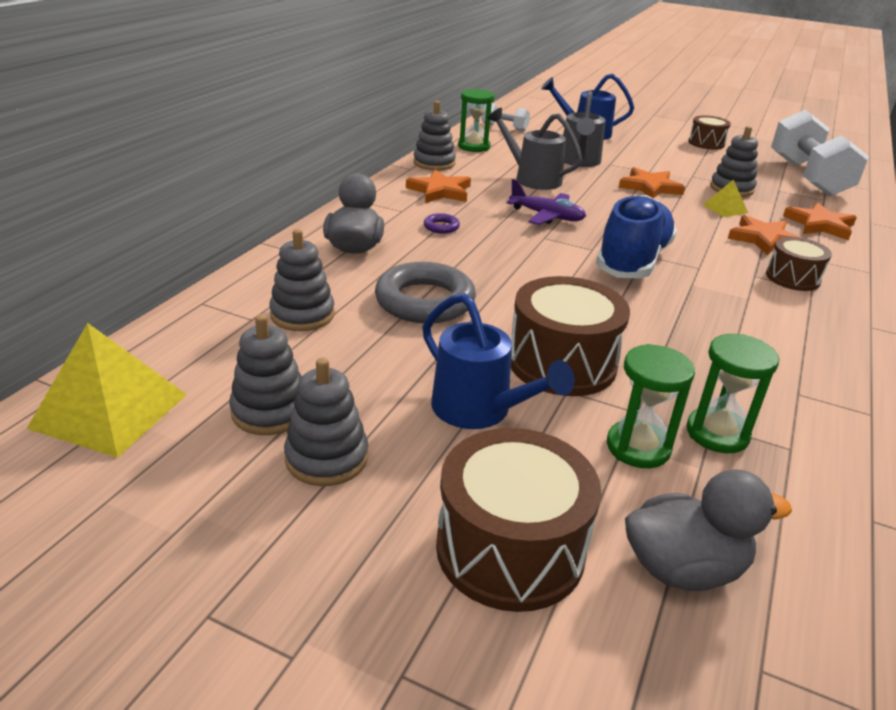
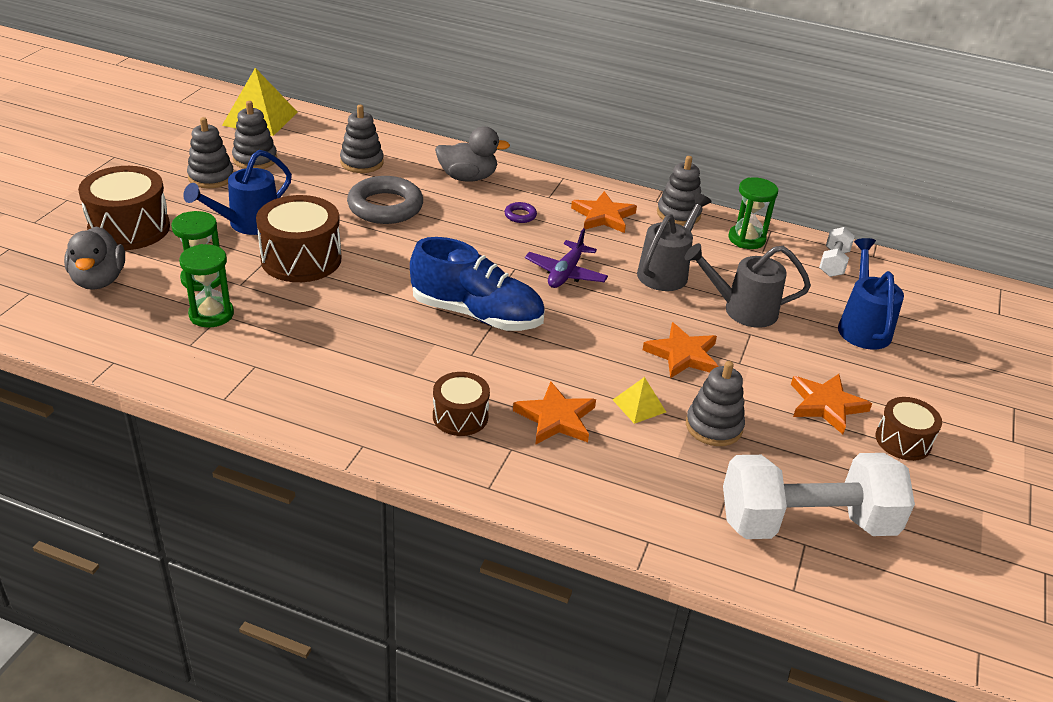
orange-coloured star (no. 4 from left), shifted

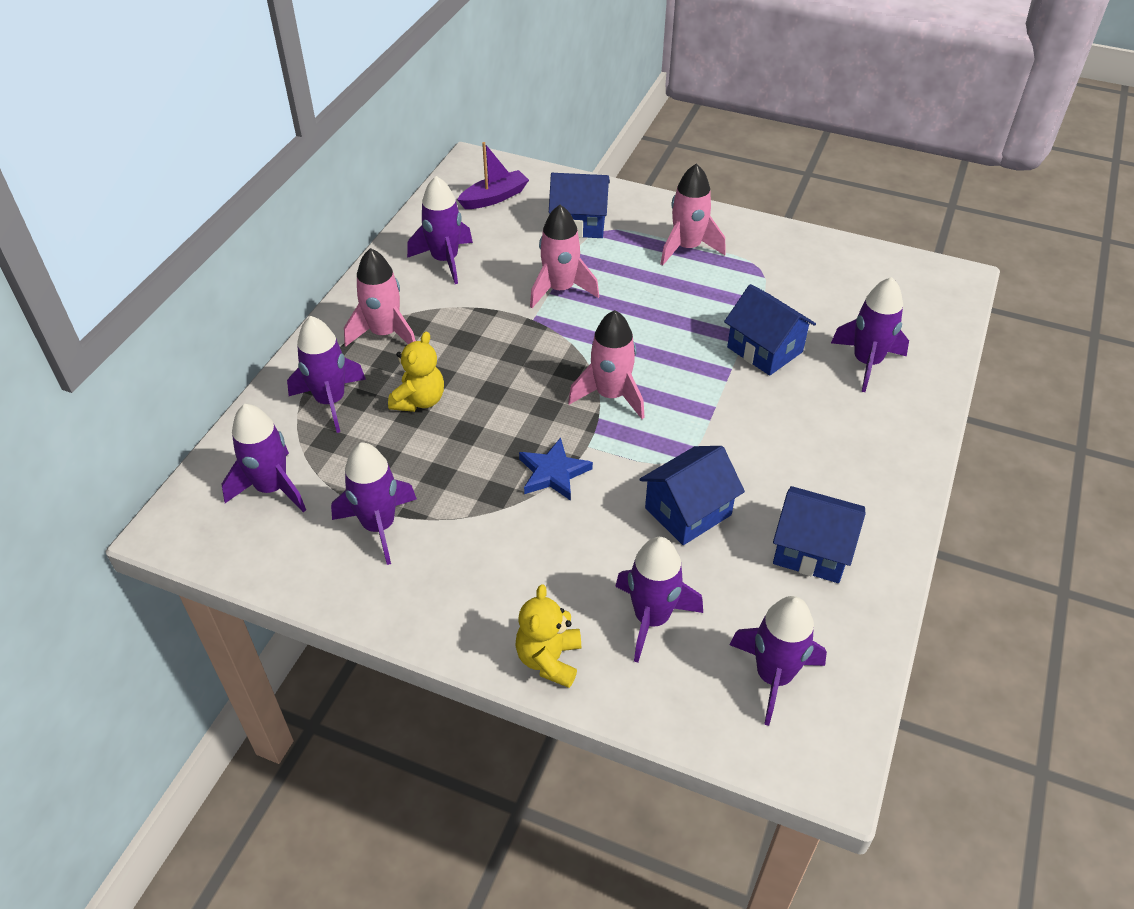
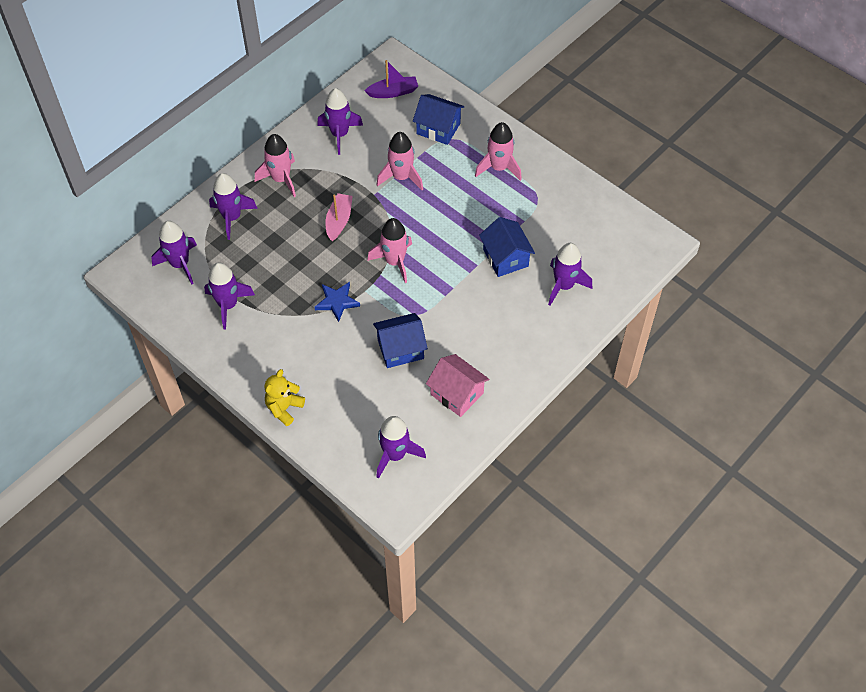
yellow teddy bear (no. 1 from left) → -
royal purple spaceship (no. 5 from left) → -
cobalt cottage (no. 4 from left) → rosy cottage
- → rosy boat

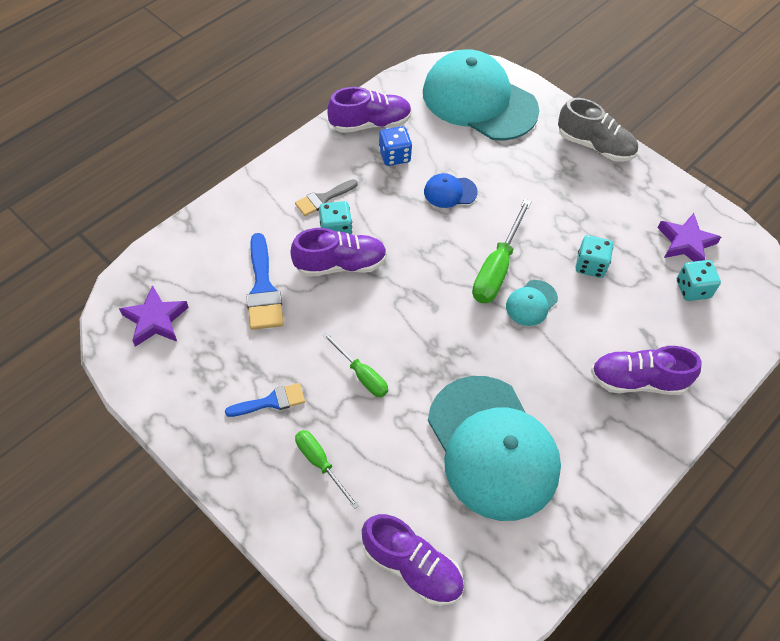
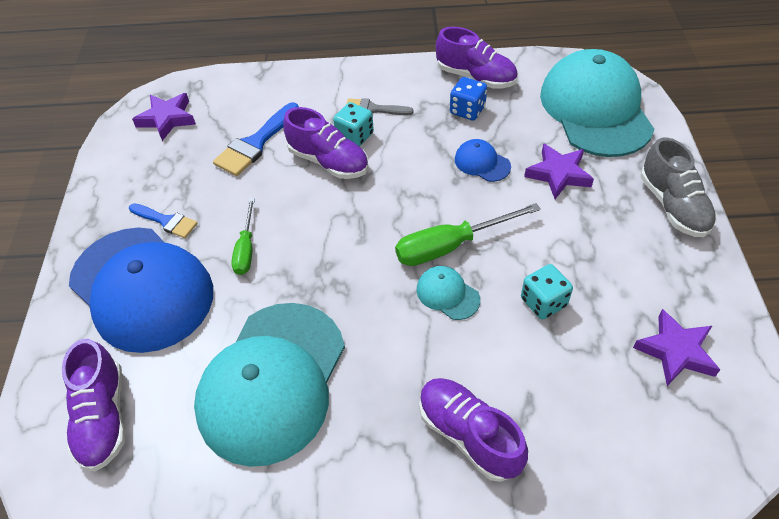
green flat screwdriver (no. 1 from left) → cobalt peaked cap (no. 1 from left)
teal peaked cap (no. 3 from left in the first image) → teal peaked cap (no. 2 from left), 45 degrees clockwise
teal game die (no. 3 from left) → -
- → royal purple star (no. 2 from left)

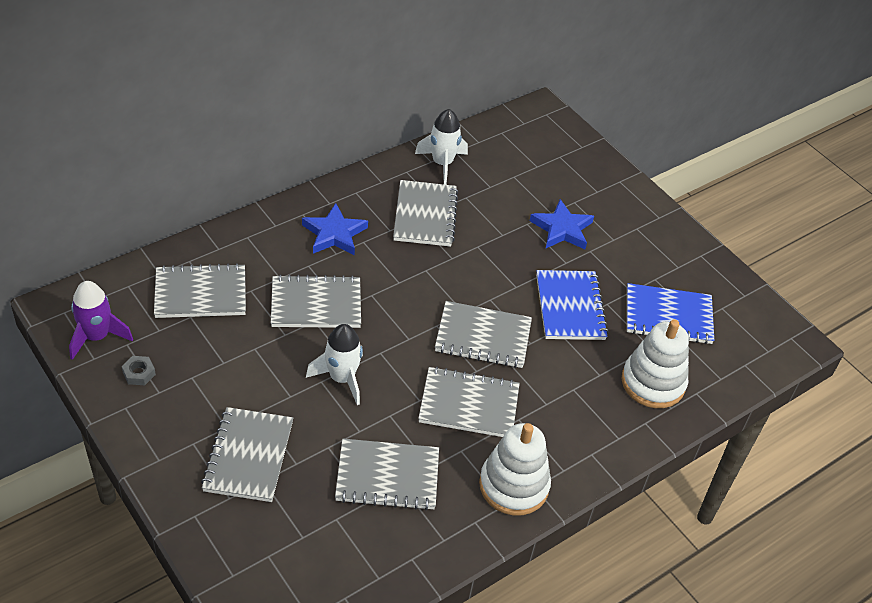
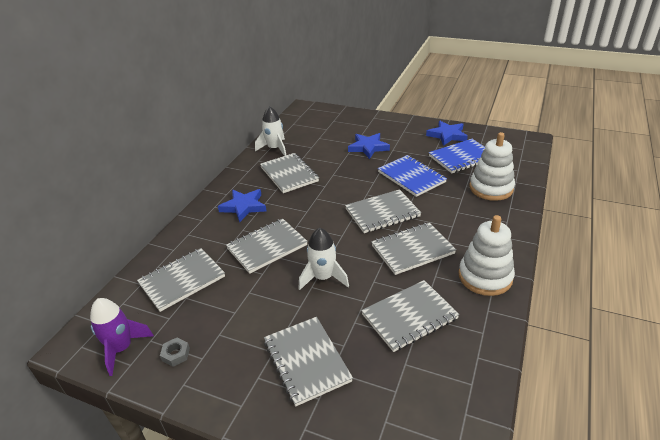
- → cobalt star (no. 3 from left)

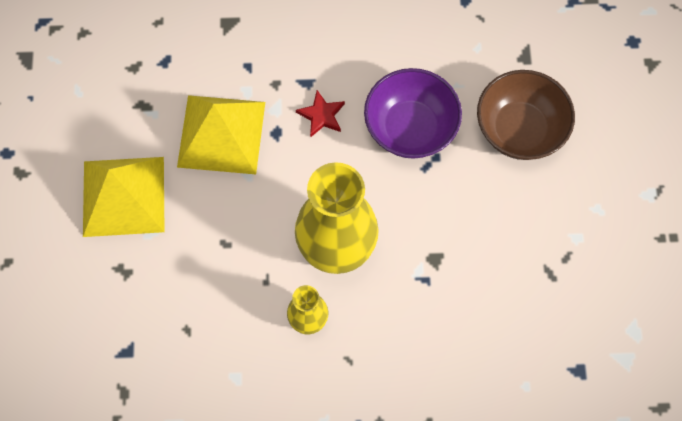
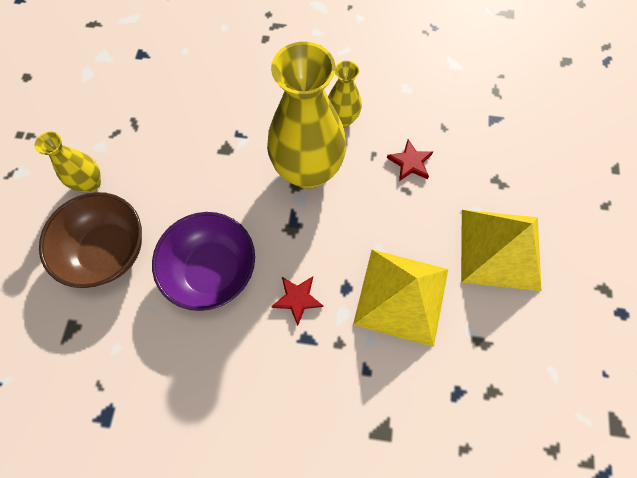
- → yellow vase (no. 1 from left)
- → red star (no. 2 from left)

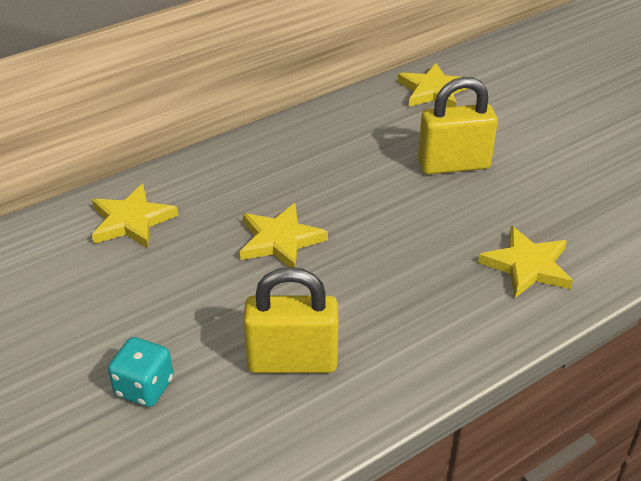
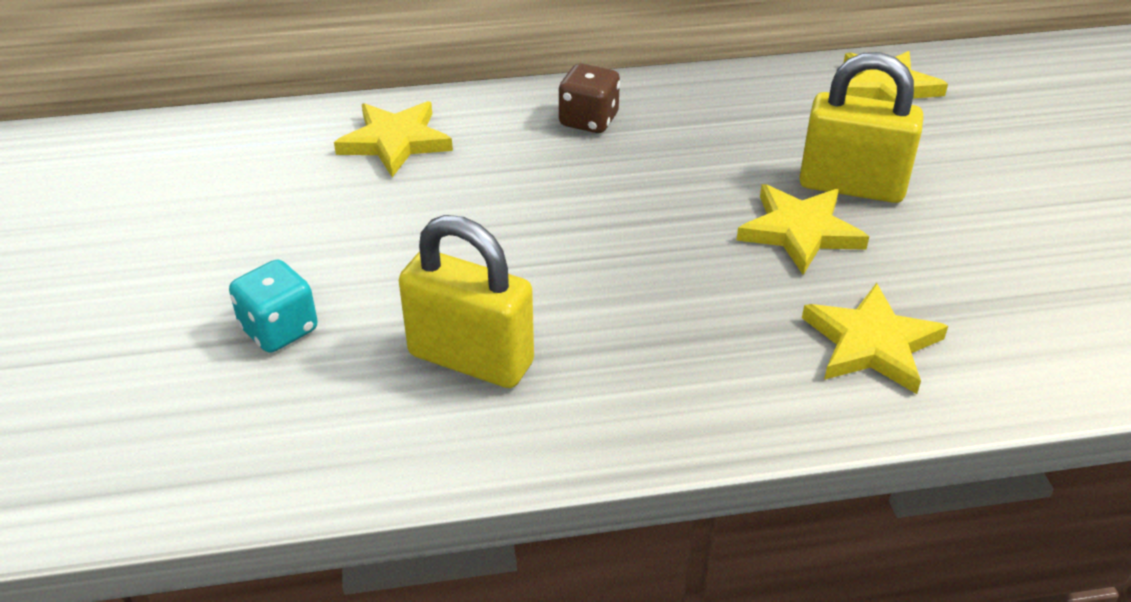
yellow star (no. 2 from left), shifted
- → russet game die

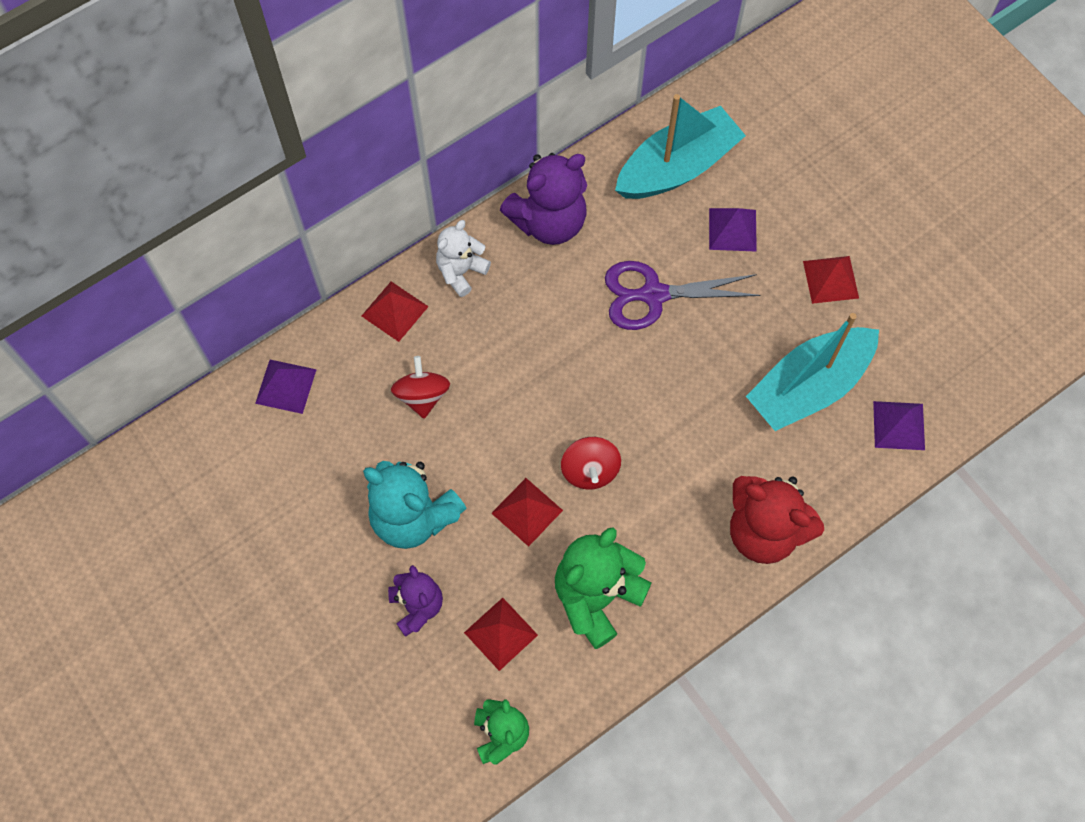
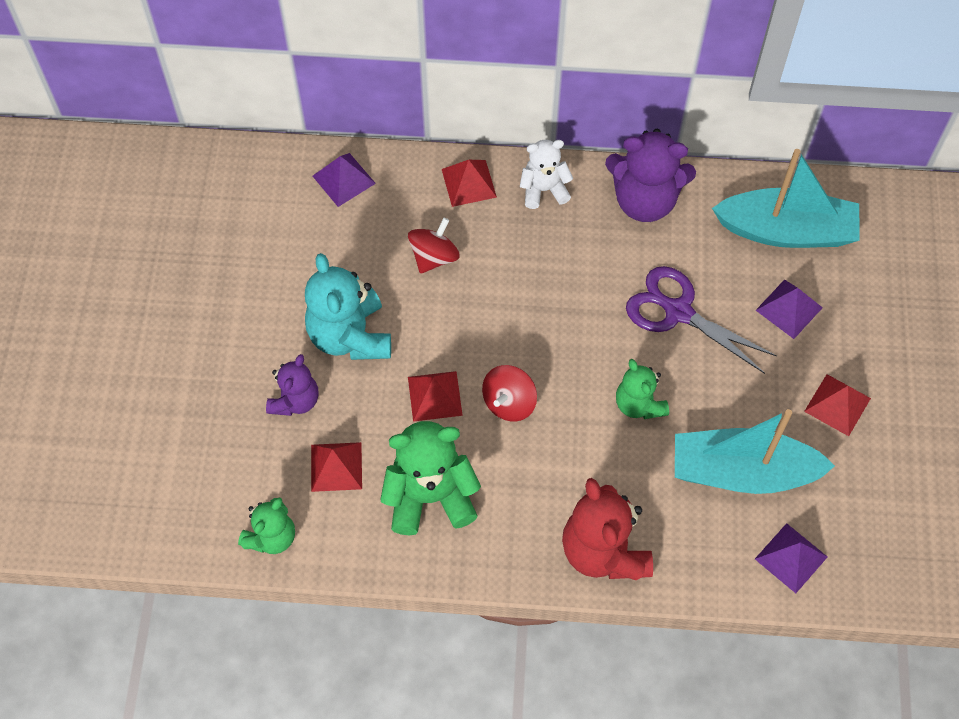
- → green teddy bear (no. 3 from left)

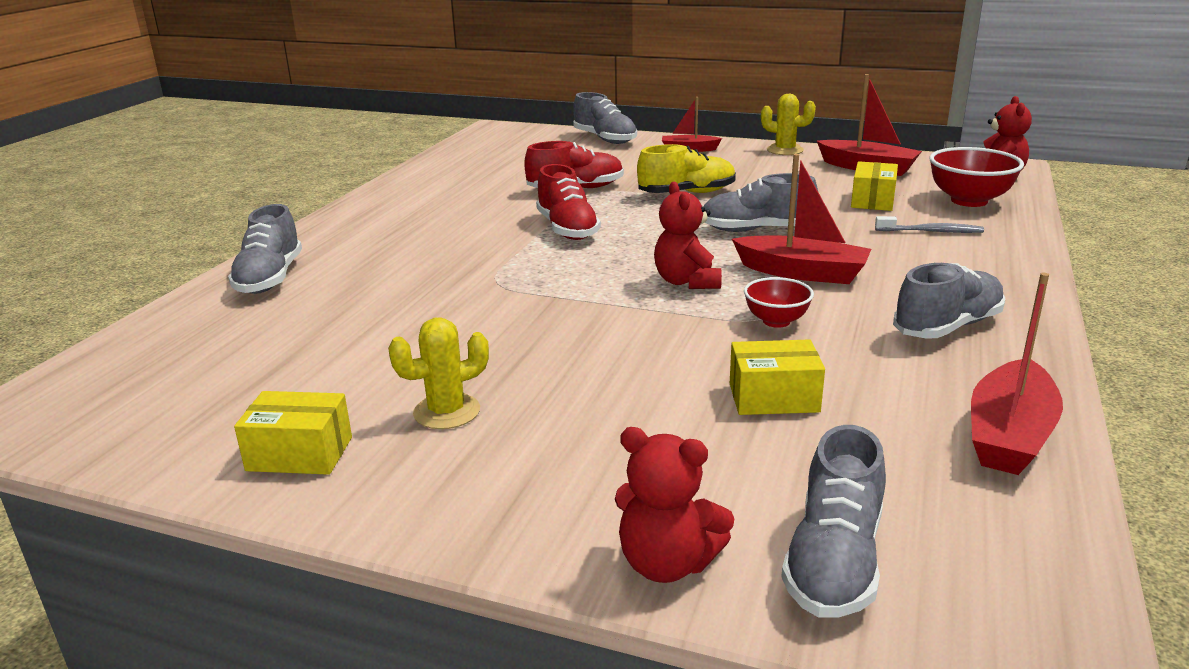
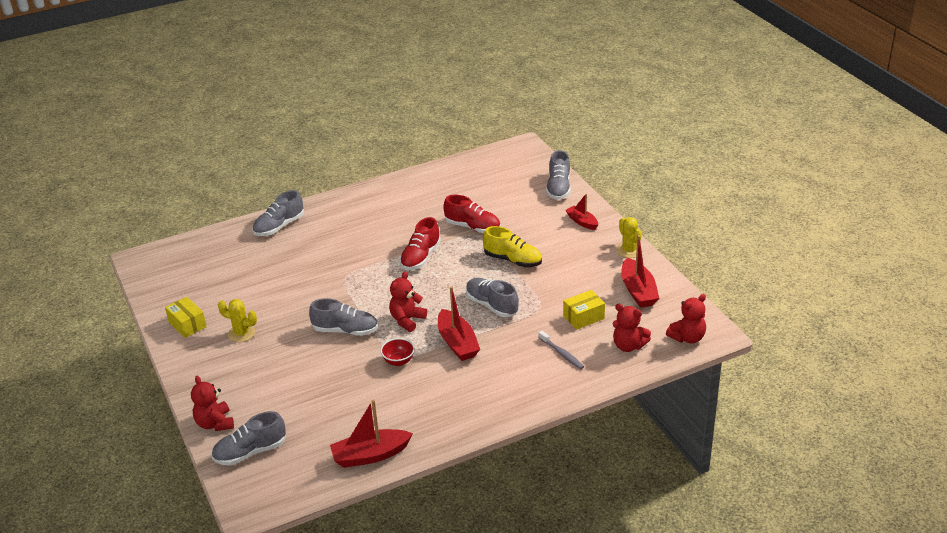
yellow package (no. 2 from left) → -
grey shoe (no. 5 from left in the first image) → grey shoe (no. 3 from left), shifted
red bowl (no. 2 from left) → red teddy bear (no. 3 from left)

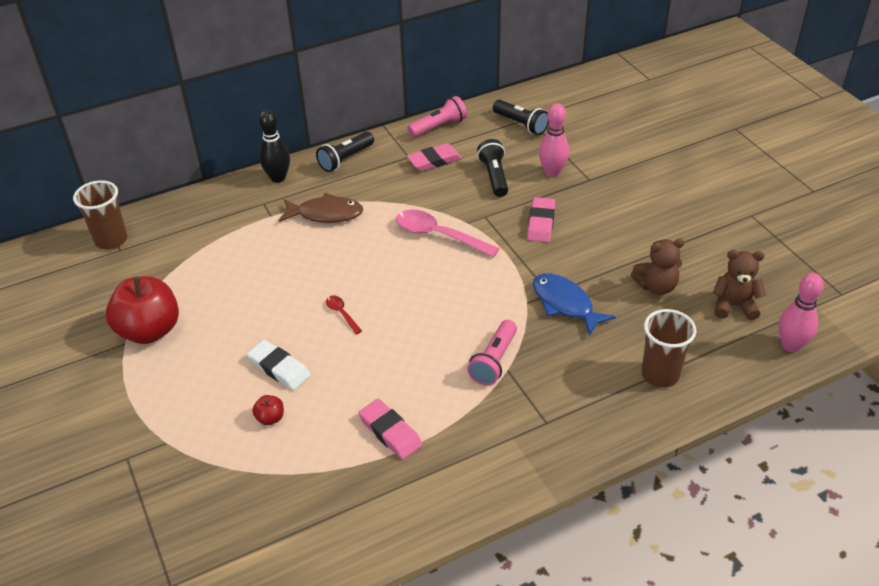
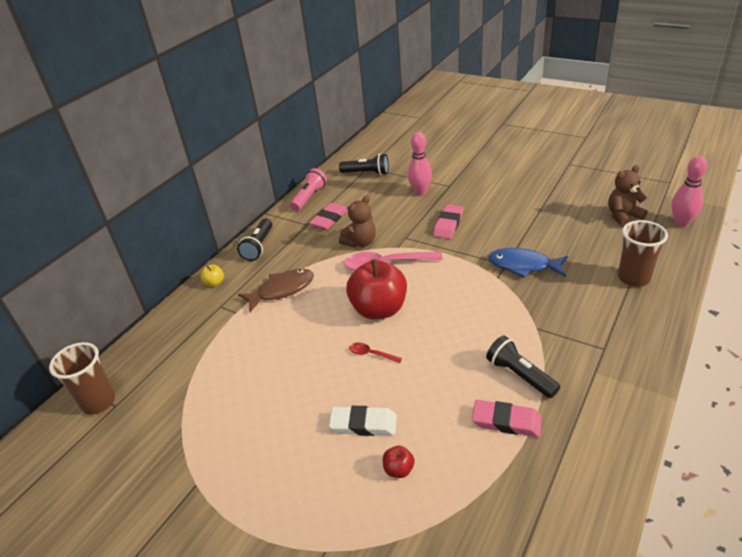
red toy apple (no. 1 from left), shifted
jet-black skittle → yellow toy apple
rosy flashlight (no. 2 from left) → -
jet-black flashlight (no. 2 from left in the first image) → jet-black flashlight (no. 3 from left), shifted
rosy pencil eraser (no. 3 from left in the first image) → rosy pencil eraser (no. 2 from left), 45 degrees clockwise
russet teddy bear (no. 1 from left), shifted

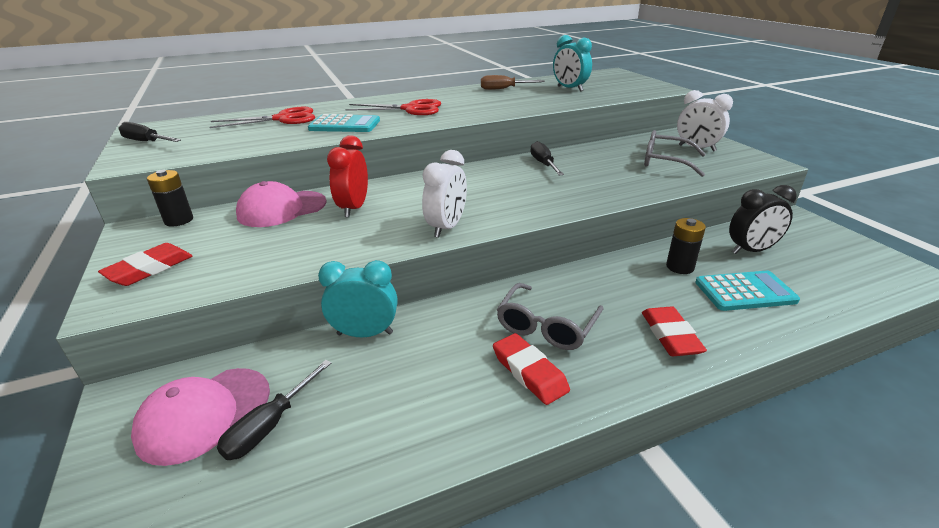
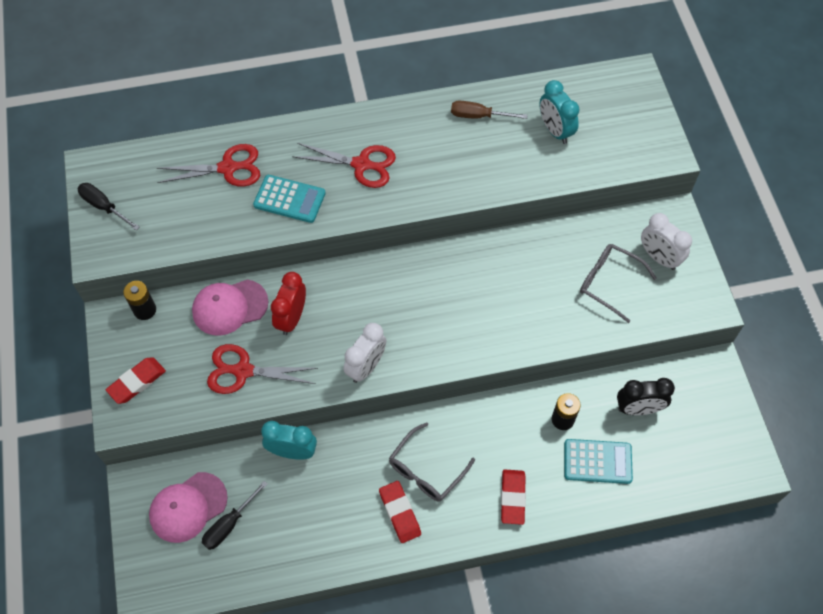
jet-black flat screwdriver (no. 3 from left) → -
- → red shears (no. 2 from left)

